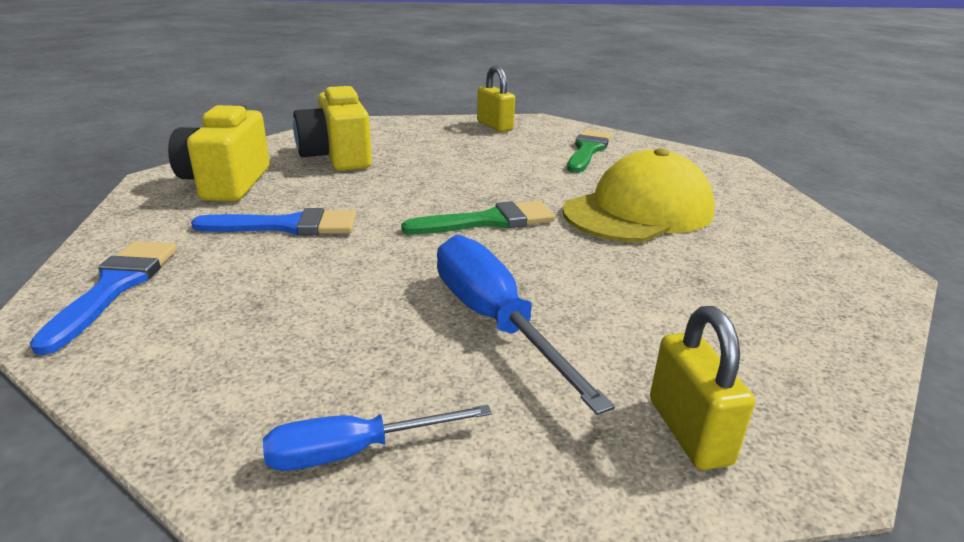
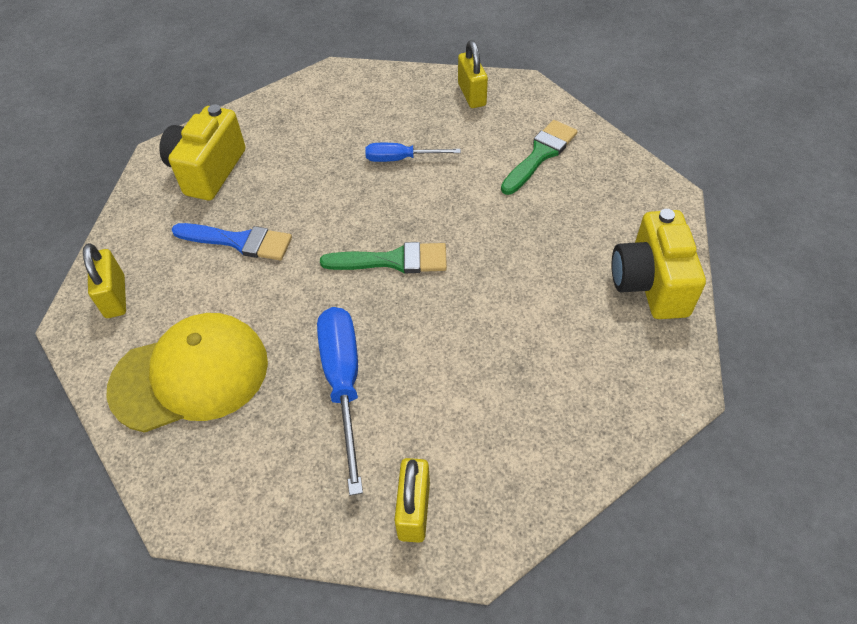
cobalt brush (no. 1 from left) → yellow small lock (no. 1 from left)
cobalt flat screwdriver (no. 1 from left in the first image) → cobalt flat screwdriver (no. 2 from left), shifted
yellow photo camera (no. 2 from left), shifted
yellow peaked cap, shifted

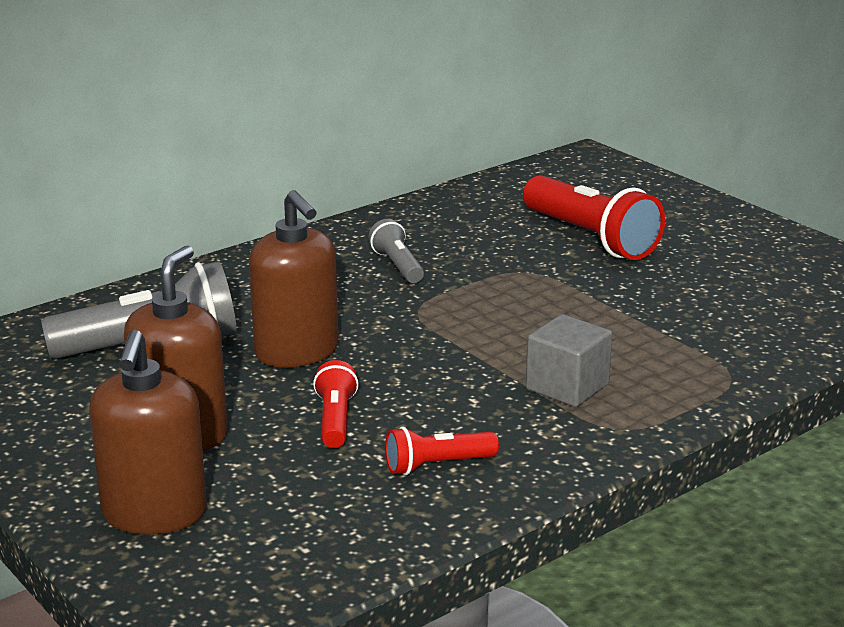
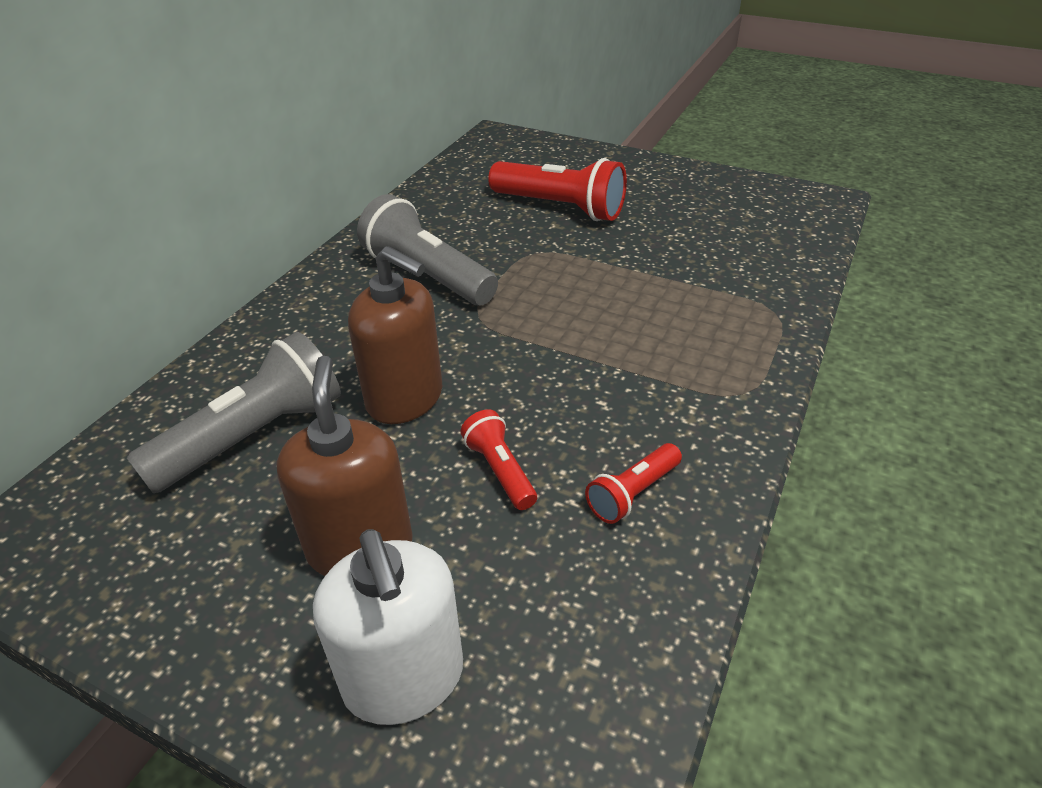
russet pump bottle (no. 1 from left) → snow-white pump bottle
grey flashlight (no. 2 from left), x1.92
grey block → -

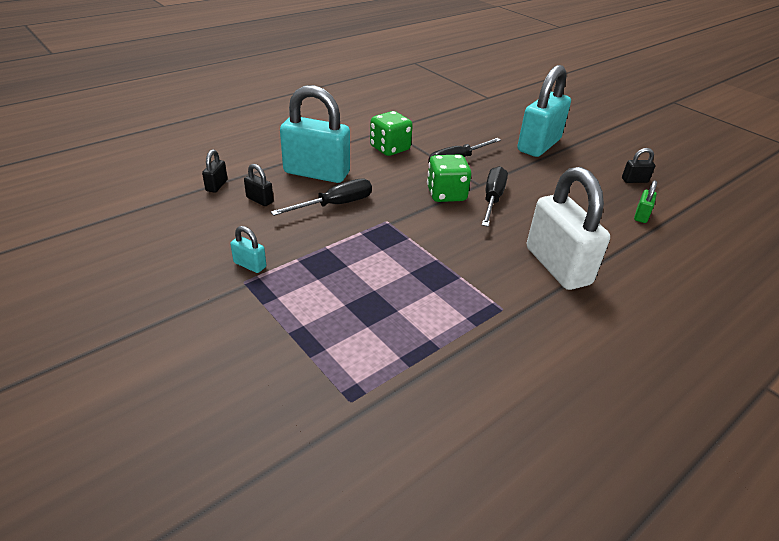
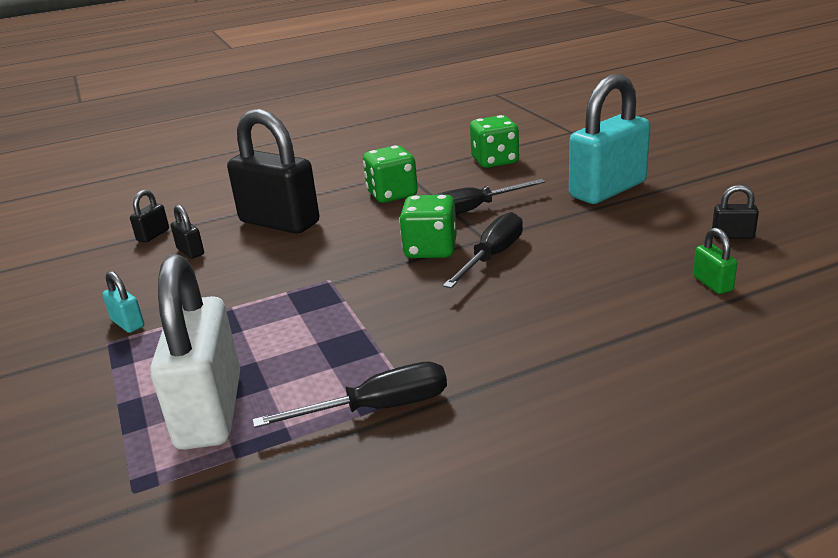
jet-black flat screwdriver (no. 1 from left), shifted
teal small lock (no. 2 from left) → jet-black small lock (no. 3 from left)
snow-white small lock, shifted
green small lock, 60 degrees counterclockwise
- → green game die (no. 3 from left)

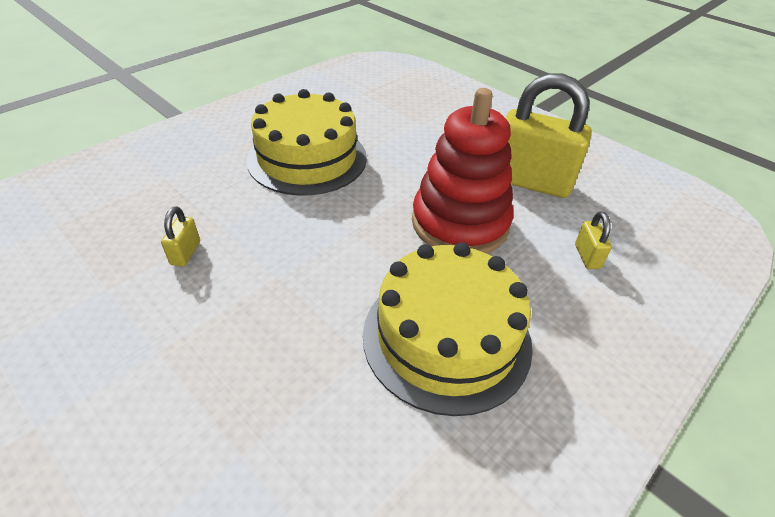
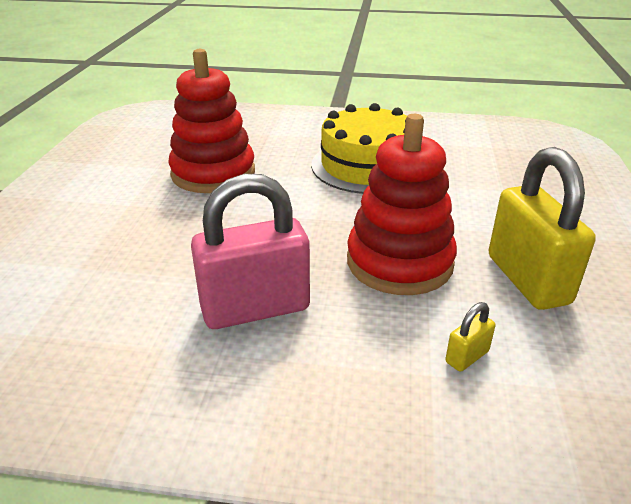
yellow small lock (no. 1 from left) → red ring stacker (no. 1 from left)
yellow gateau (no. 2 from left) → rosy small lock

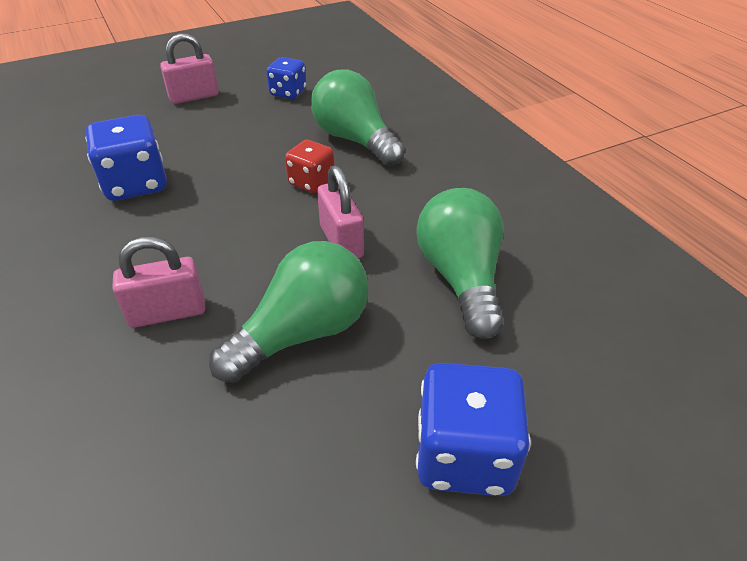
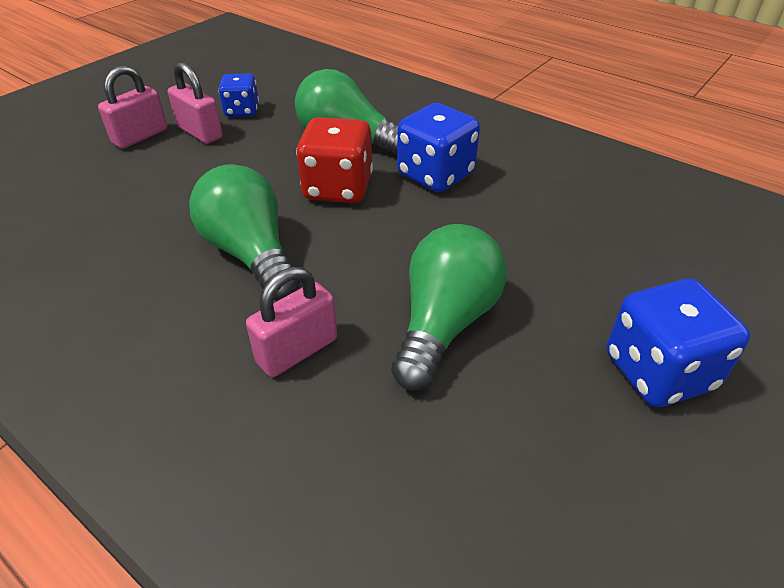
cobalt game die (no. 1 from left in the first image) → cobalt game die (no. 2 from left), shifted
red game die, x1.61
rosy small lock (no. 3 from left in the first image) → rosy small lock (no. 2 from left), shifted
green lightbulb (no. 3 from left in the first image) → green lightbulb (no. 1 from left), shifted

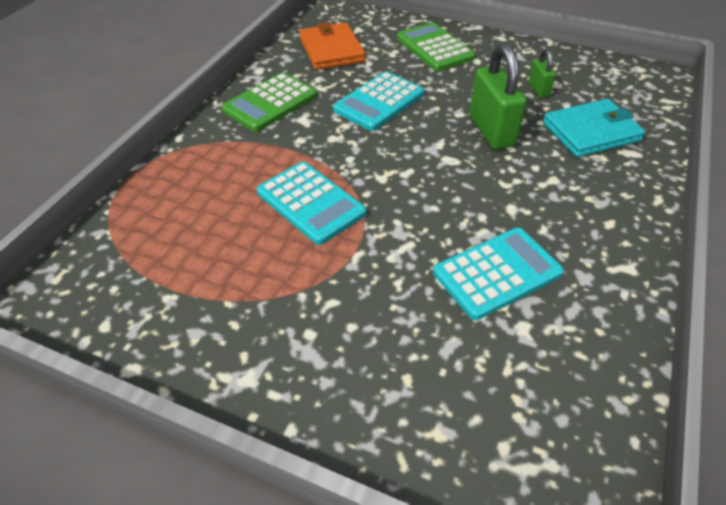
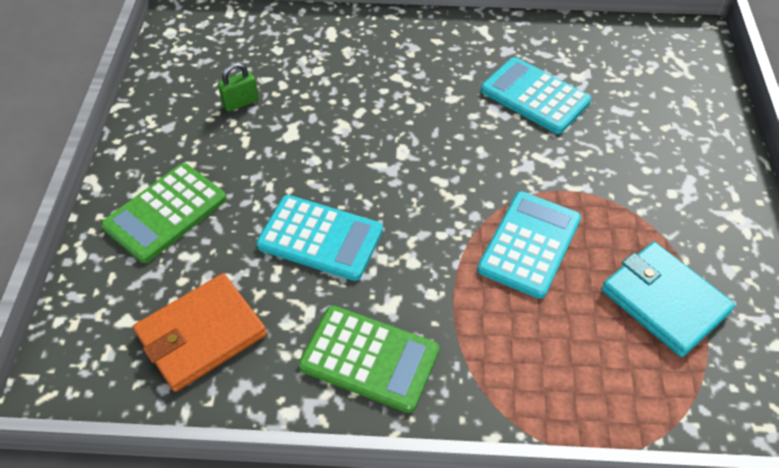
green small lock (no. 1 from left) → -
teal billfold, shifted

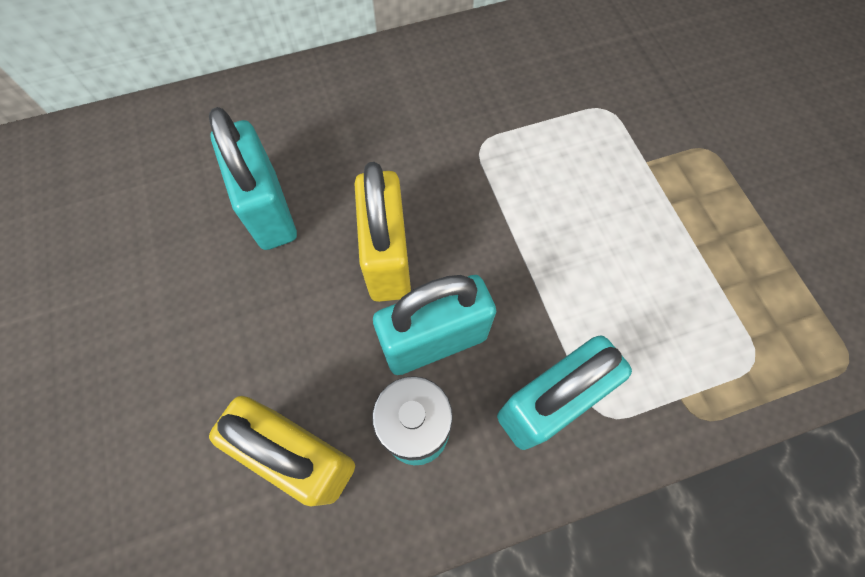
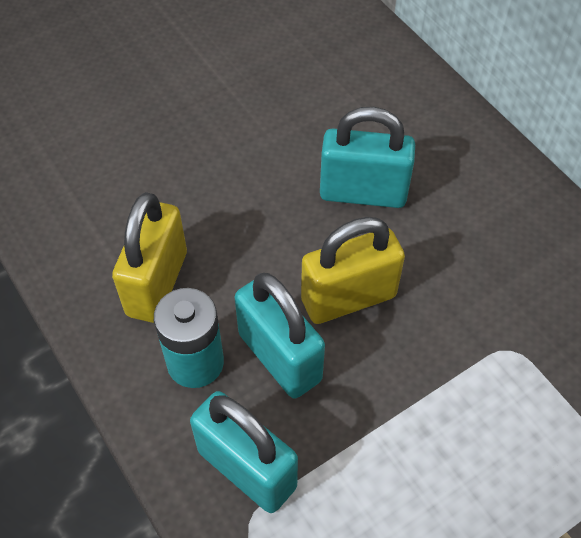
teal small lock (no. 1 from left in the first image) → teal small lock (no. 3 from left), 45 degrees clockwise

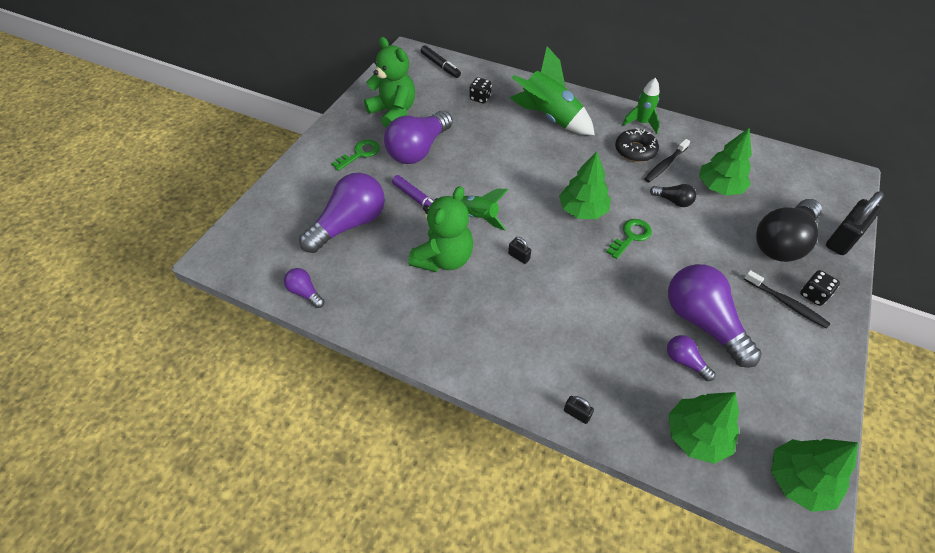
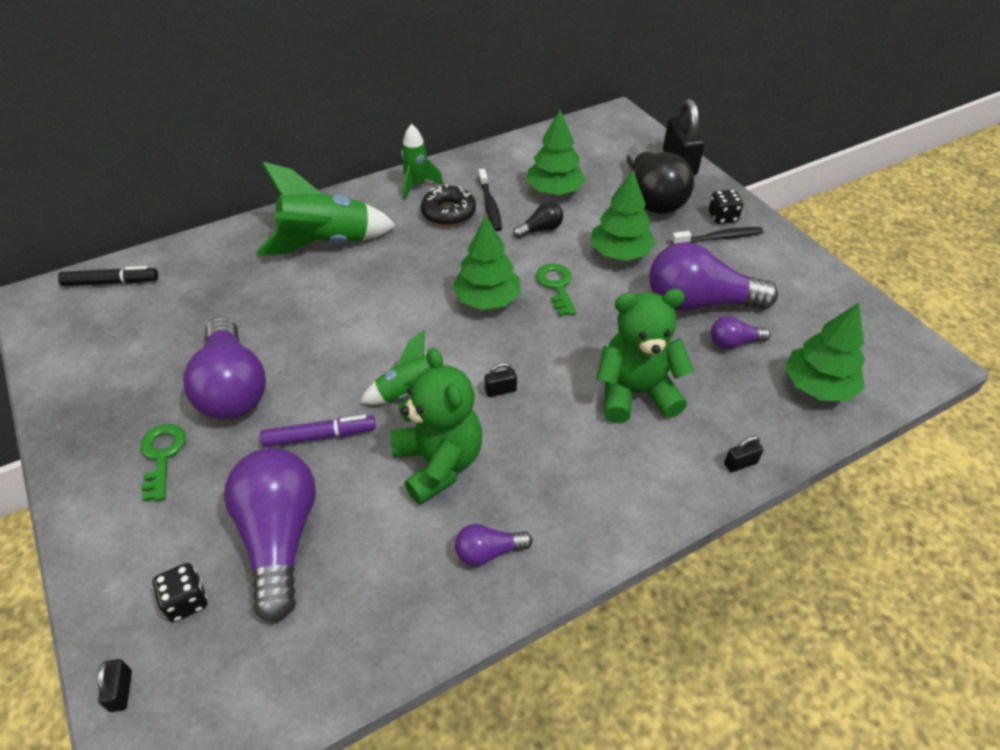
royal purple lightbulb (no. 1 from left in the first image) → royal purple lightbulb (no. 3 from left), shifted
green teddy bear (no. 1 from left in the first image) → green teddy bear (no. 2 from left), shifted
jet-black game die (no. 1 from left), shifted
green toy tree (no. 4 from left in the first image) → green toy tree (no. 3 from left), shifted
- → jet-black small lock (no. 1 from left)

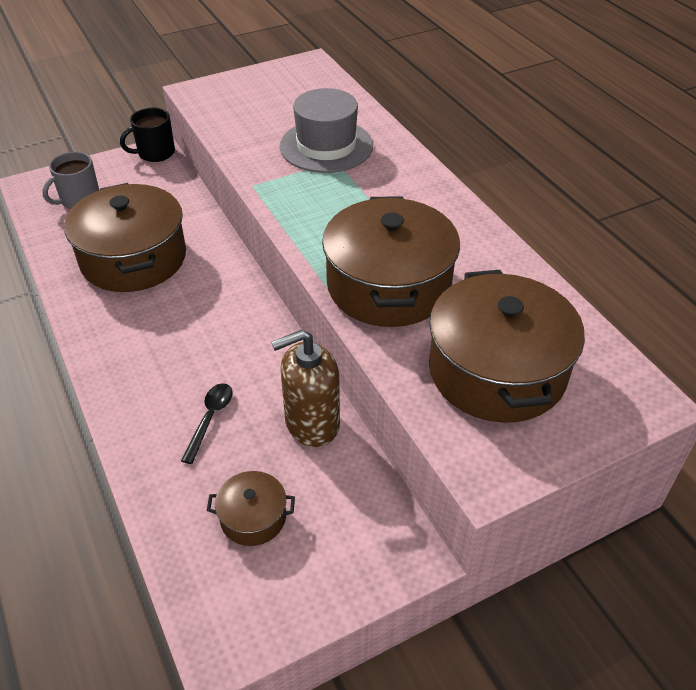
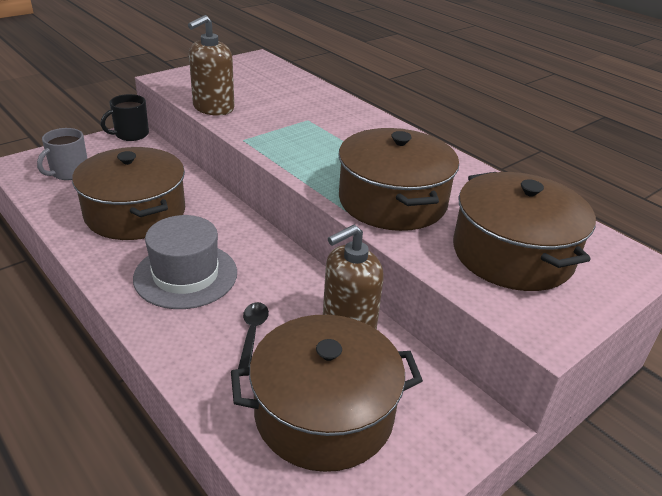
russet pot (no. 2 from left), x2.15
grey tall hat, shifted
- → russet pump bottle (no. 1 from left)

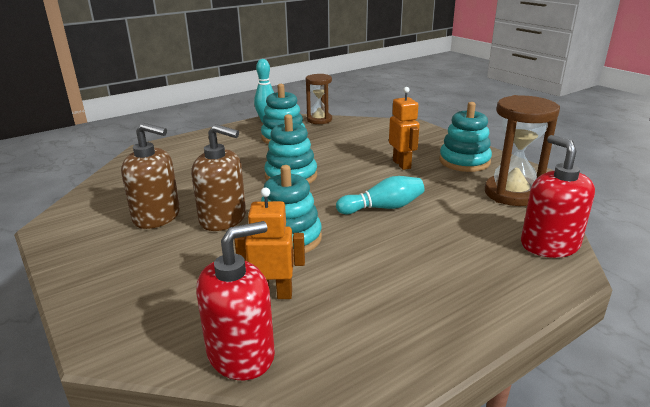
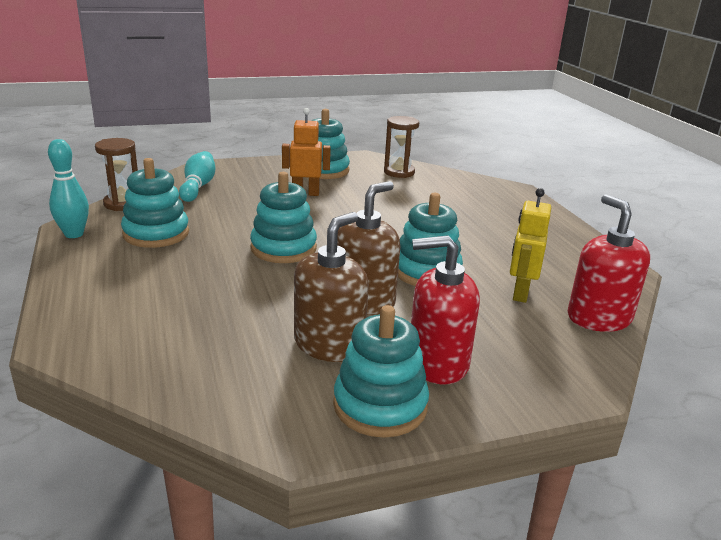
orange-coloured robot (no. 1 from left) → yellow robot
teal skittle (no. 2 from left), shifted
russet sand timer (no. 2 from left), x0.65
red pump bottle (no. 2 from left in the first image) → red pump bottle (no. 1 from left), shifted
- → teal ring stacker (no. 4 from left)

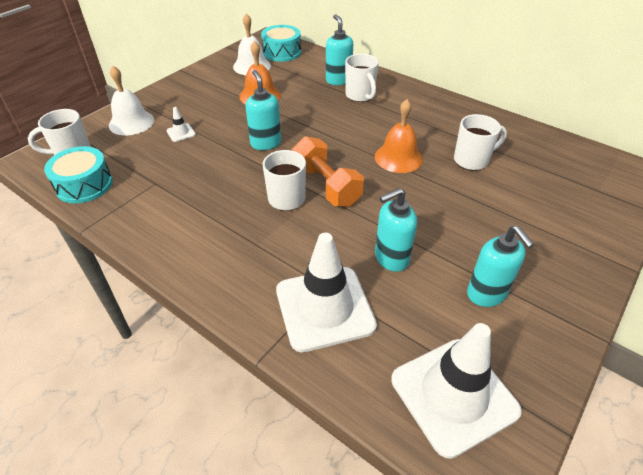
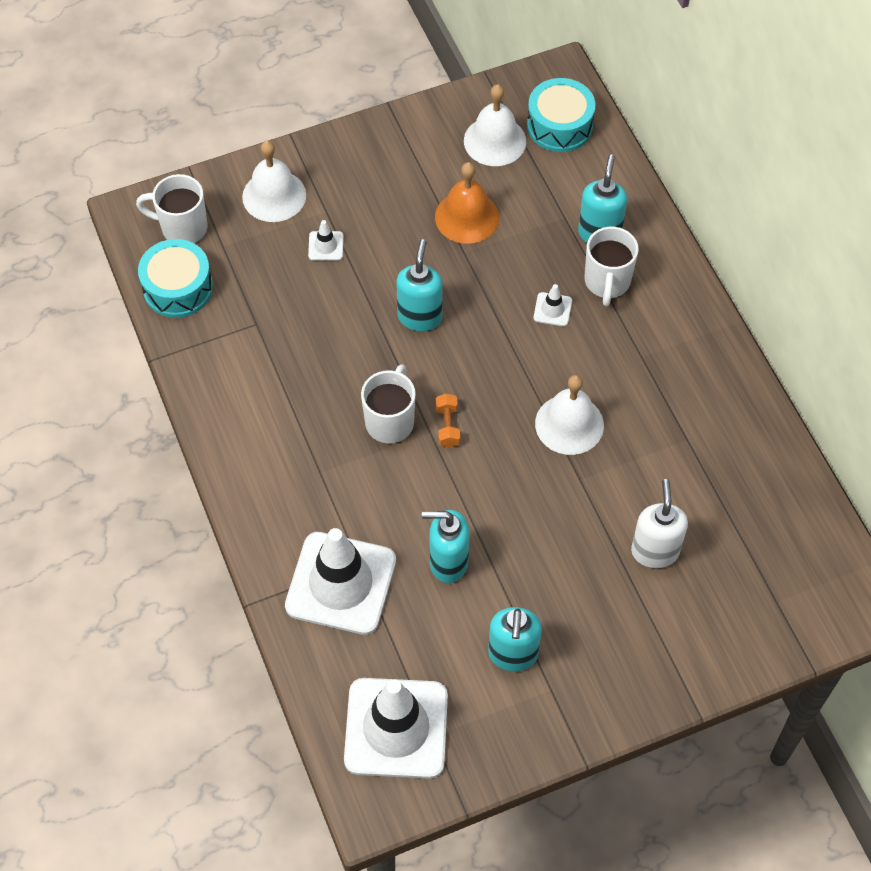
orange-coloured dumbbell, x0.47
orange-coloured hand bell (no. 2 from left) → snow-white hand bell (no. 3 from left)
snow-white coffee mug (no. 4 from left) → -
- → snow-white road cone (no. 4 from left)
- → snow-white pump bottle

